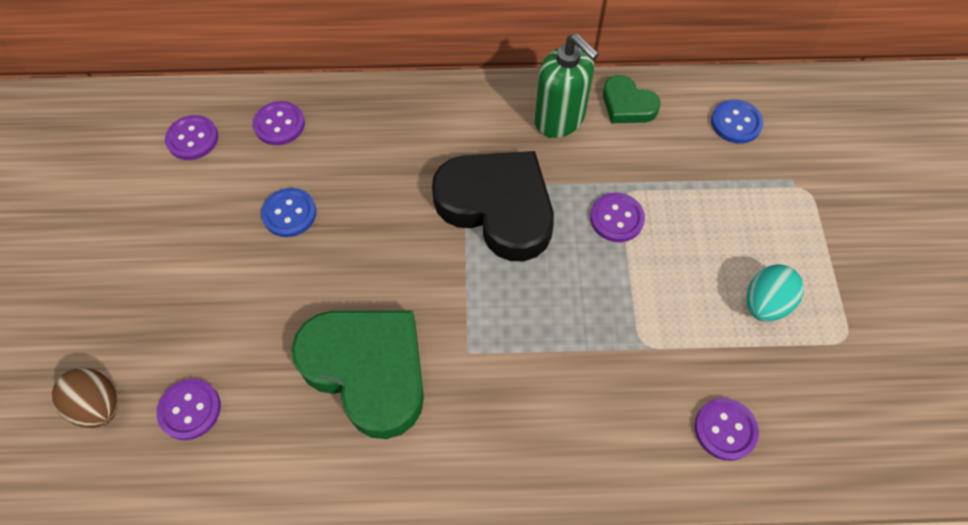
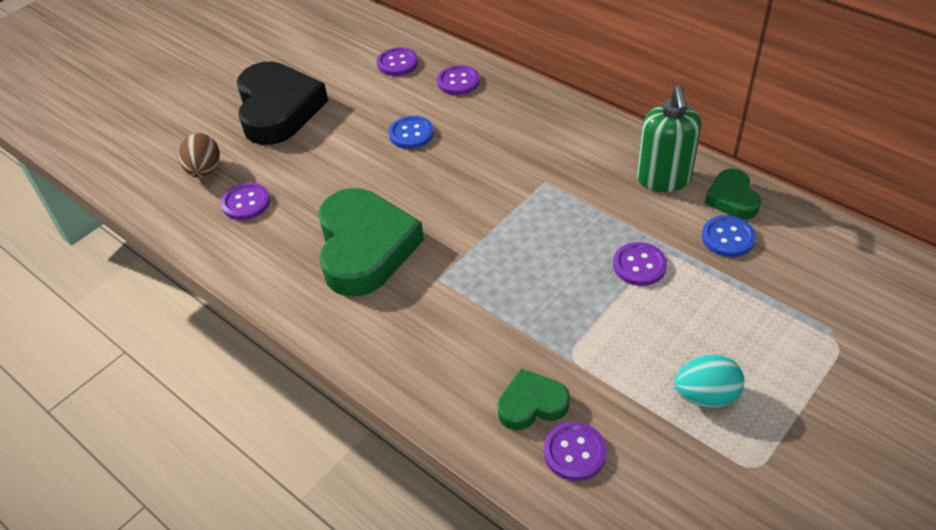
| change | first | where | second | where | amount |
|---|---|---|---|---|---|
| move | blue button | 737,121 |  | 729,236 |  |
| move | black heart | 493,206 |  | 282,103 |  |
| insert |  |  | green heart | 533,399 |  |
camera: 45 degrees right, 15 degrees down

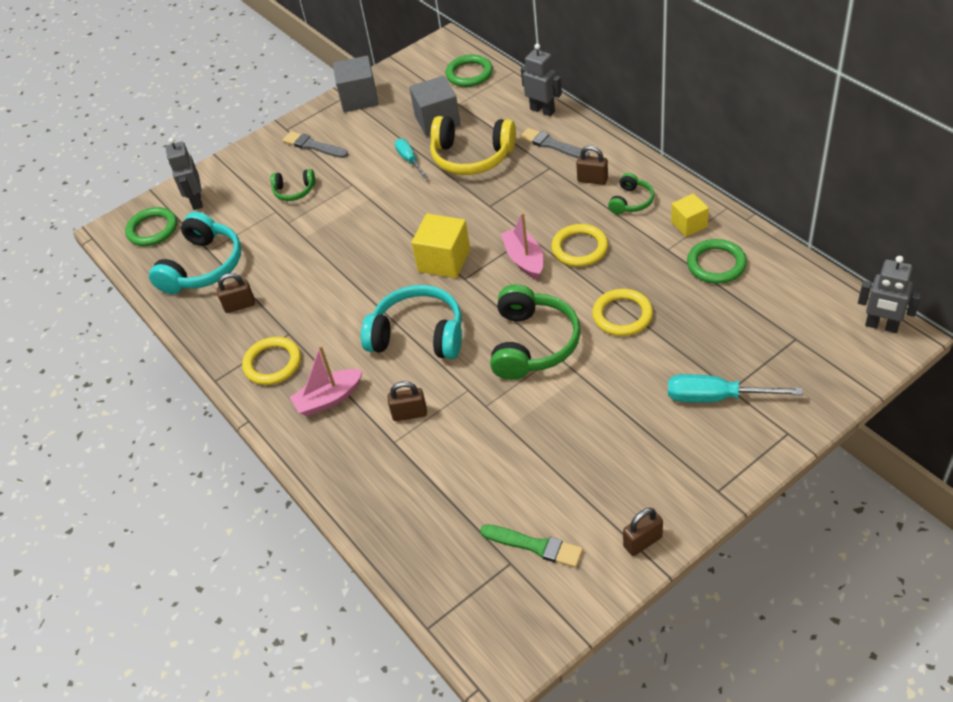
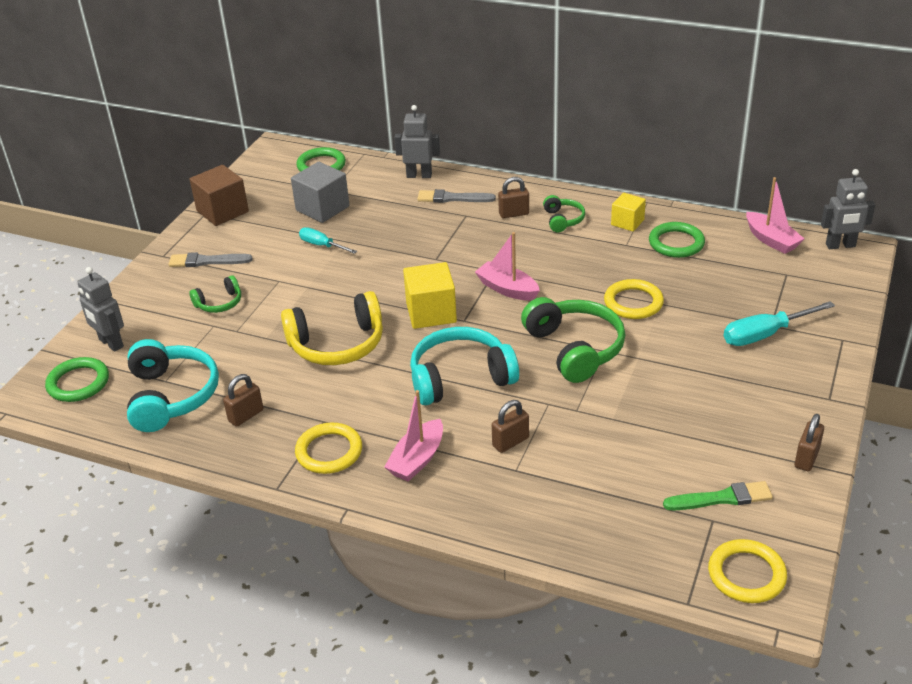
| change | first | where | second | where | amount |
|---|---|---|---|---|---|
| recolor | grey cube | 356,84 | brown cube | 219,195 |  |
| move | yellow headphones | 473,145 |  | 332,328 |  |
| move | yellow ring | 579,245 |  | 747,571 |  |
| insert |  |  | pink boat | 775,215 |  |
camera: 35 degrees left, 10 degrees down

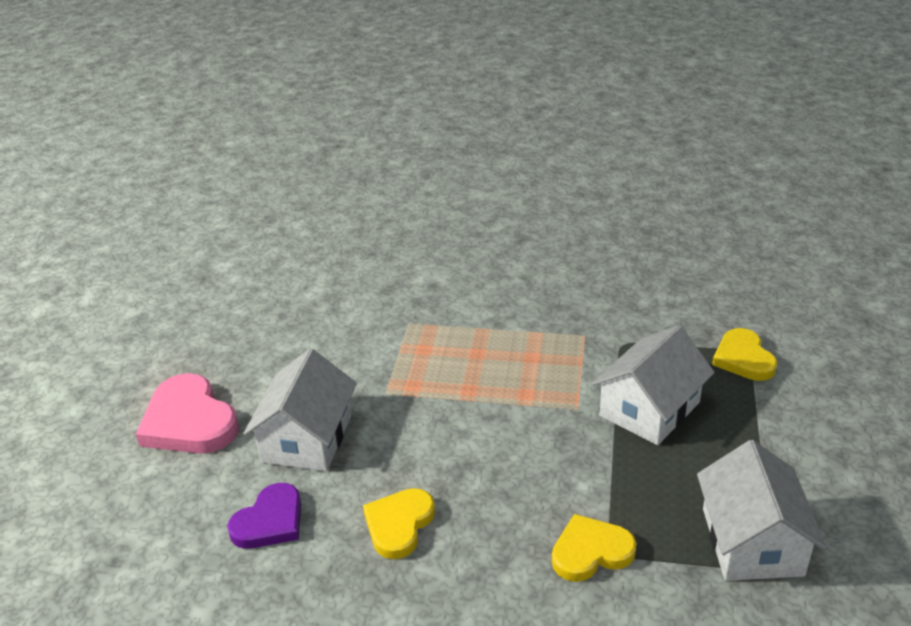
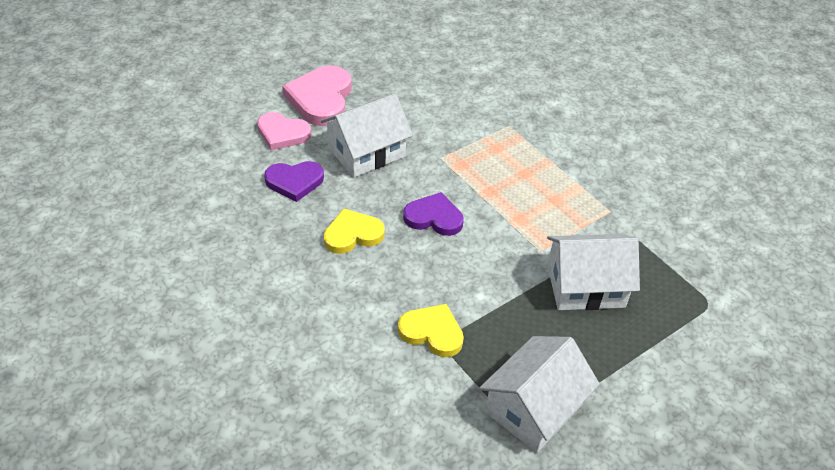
| change | first | where | second | where | amount |
|---|---|---|---|---|---|
| delete | yellow heart | 745,354 |  |  |  |
| insert |  |  | pink heart | 284,131 |  |
| insert |  |  | purple heart | 433,214 |  |
camera: 40 degrees right, 10 degrees up

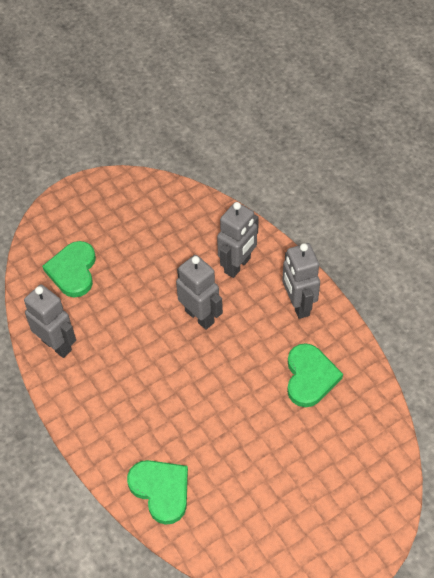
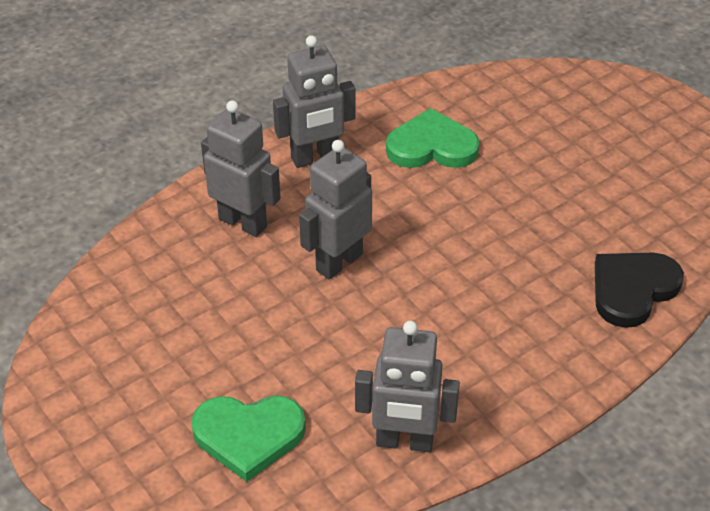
| change | first | where | second | where | amount |
|---|---|---|---|---|---|
| rotate | grey robot | 50,321 |  | 407,386 | 120 degrees counterclockwise |
| recolor | green heart | 157,492 | black heart | 639,290 |  |
camera: 95 degrees left, 10 degrees down

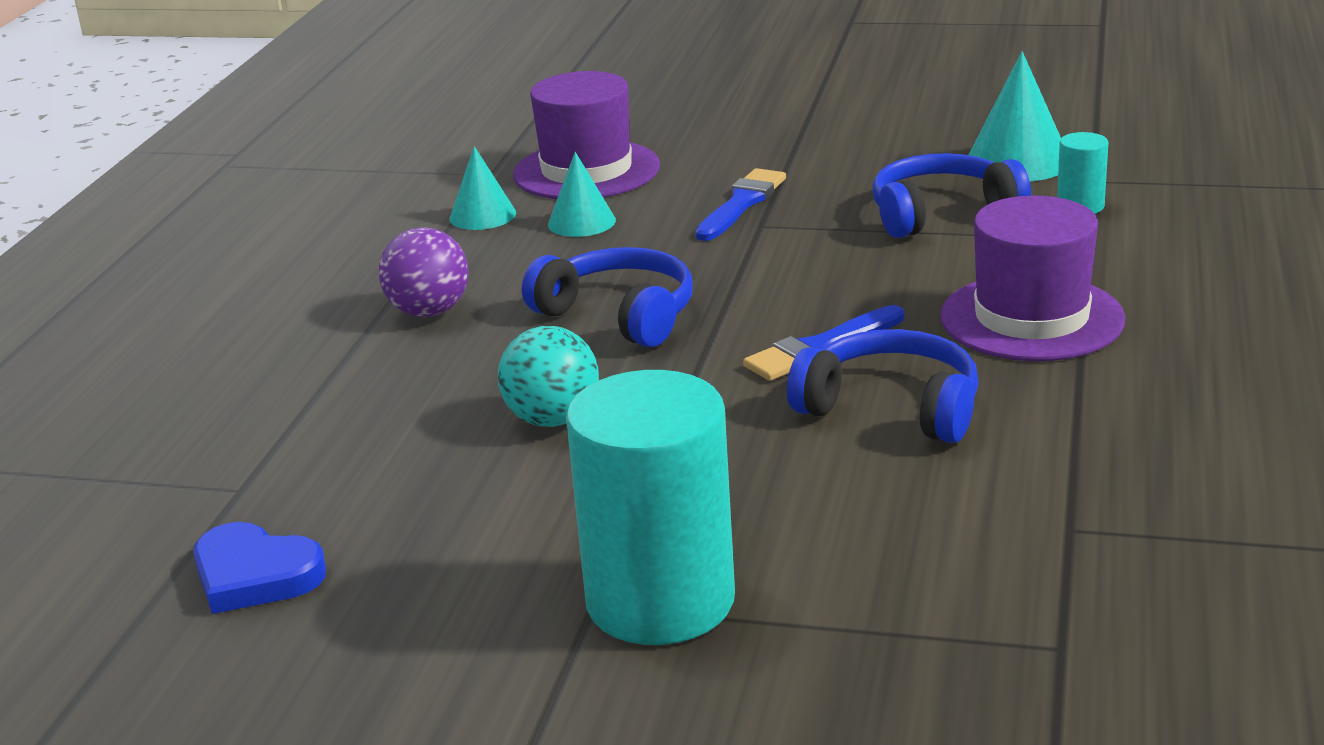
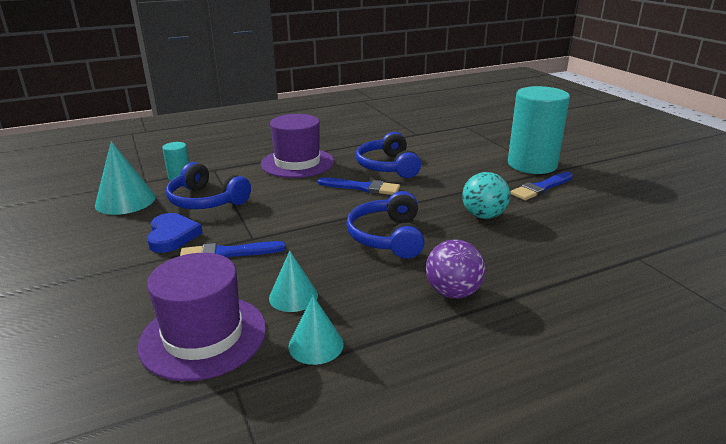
| change | first | where | second | where | amount |
|---|---|---|---|---|---|
| move | blue heart | 259,568 |  | 175,233 |  |
| insert |  |  | blue brush | 541,186 |  |
camera: 130 degrees left, 0 degrees up

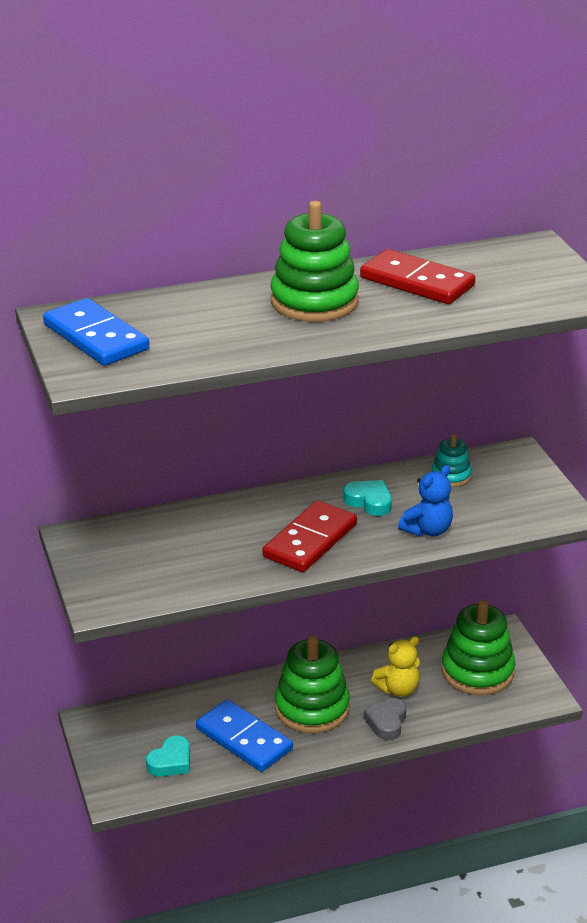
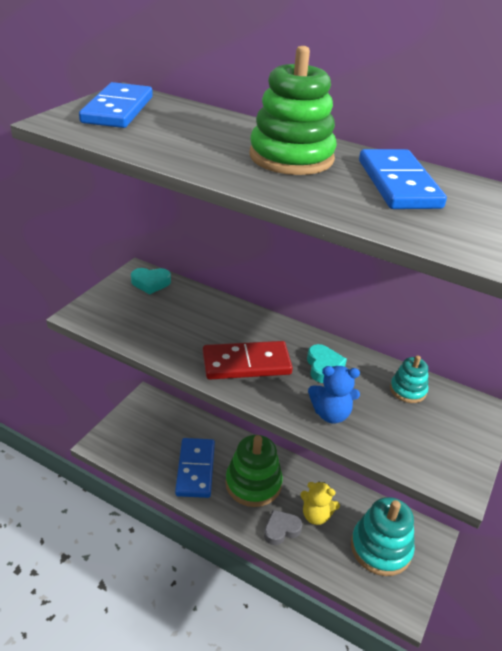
| change | first | where | second | where | amount |
|---|---|---|---|---|---|
| recolor | red domino | 417,276 | blue domino | 403,179 |  |
| recolor | green stacking toy | 478,647 | turquoise stacking toy | 383,536 |  |
| move | turquoise heart | 168,756 |  | 151,281 |  |
camera: 45 degrees right, 5 degrees up

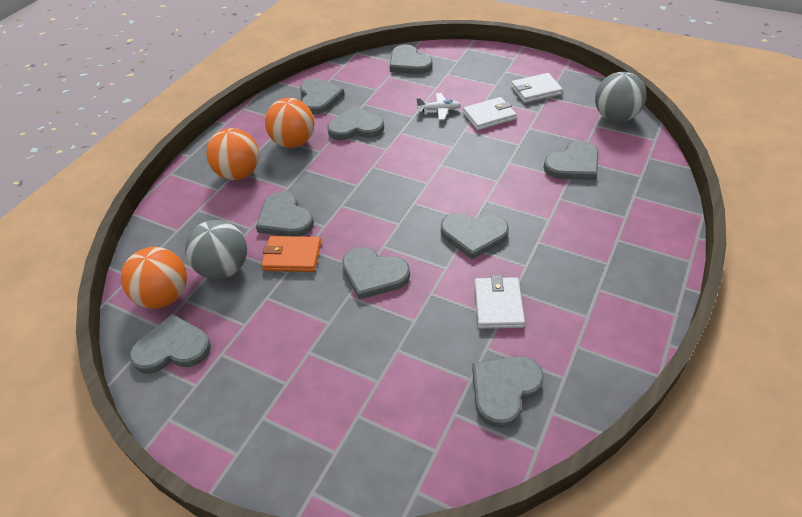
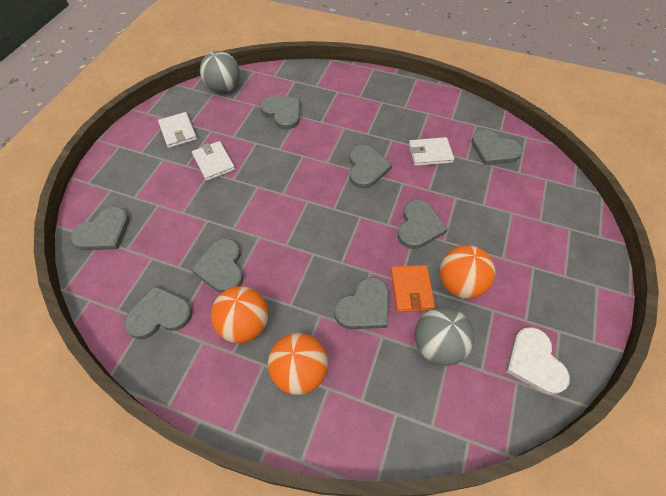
| change | first | where | second | where | amount |
|---|---|---|---|---|---|
| delete | white plane | 438,106 |  |  |  |
| move | orange ball | 154,277 |  | 467,272 |  |
| recolor | grey heart | 170,344 | white heart | 538,361 |  |
camera: 100 degrees left, 10 degrees up

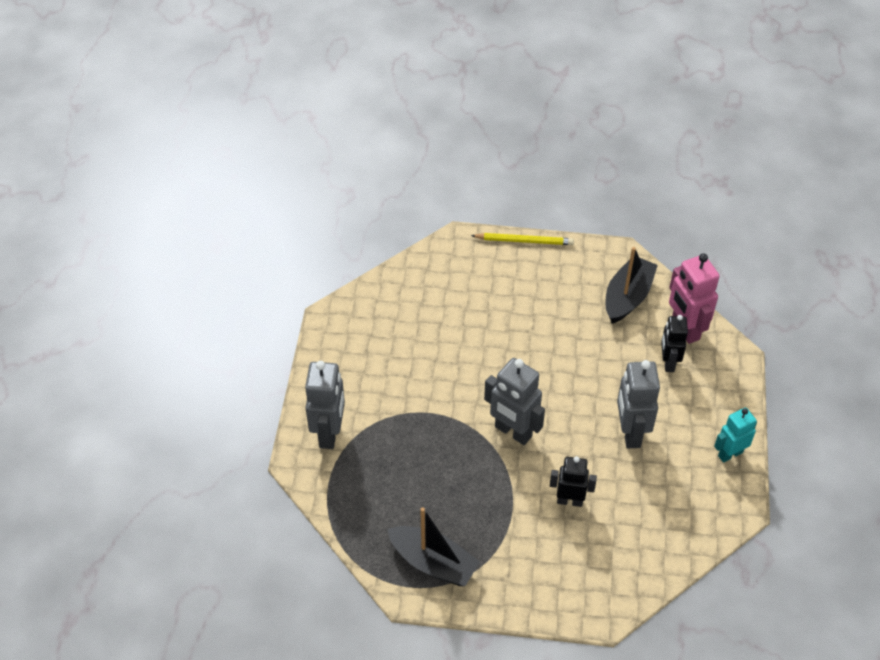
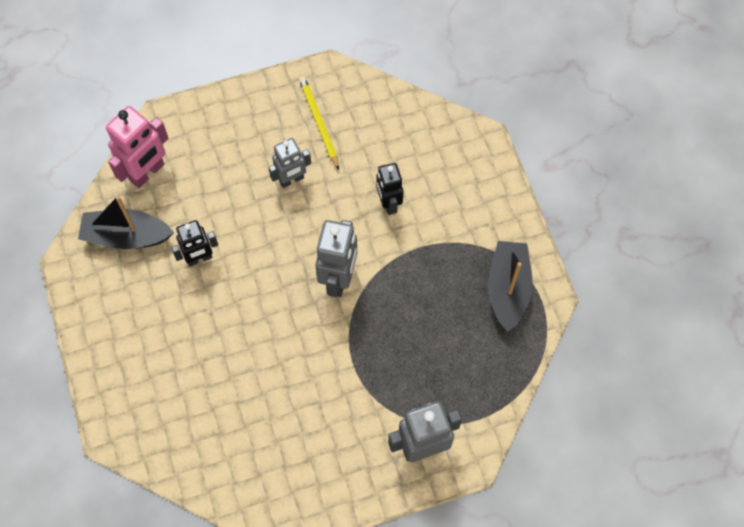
| change | first | where | second | where | amount |
|---|---|---|---|---|---|
| move | yellow pencil | 522,239 |  | 319,123 |  |
| move | black robot | 674,343 |  | 194,243 |  |
| resize | grey robot | 638,404 |  | 290,163 | x0.66 |
| delete | turquoise robot | 735,435 |  |  |  |
camera: 115 degrees left, 15 degrees up

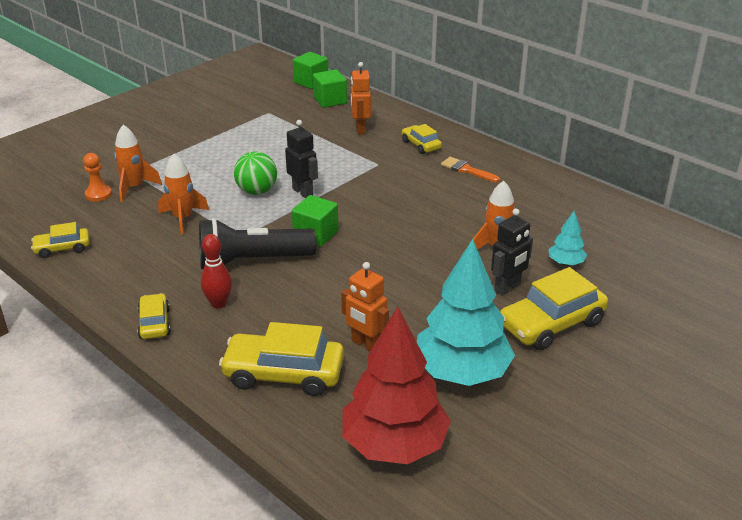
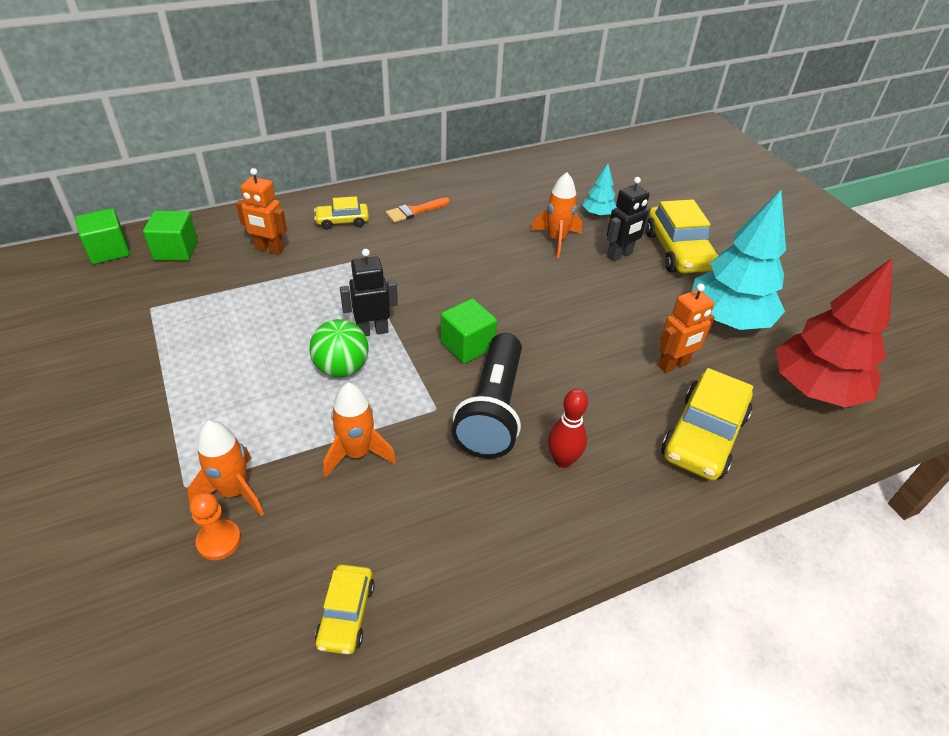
| change | first | where | second | where | amount |
|---|---|---|---|---|---|
| rotate | black robot | 512,252 |  | 629,219 | 75 degrees clockwise |
| delete | yellow car | 154,316 |  |  |  |
camera: 70 degrees left, 10 degrees up

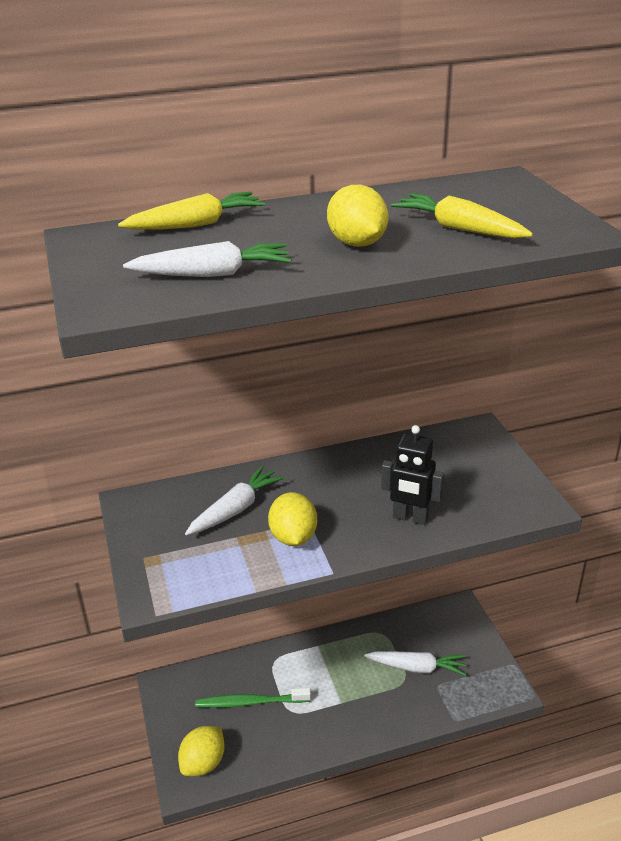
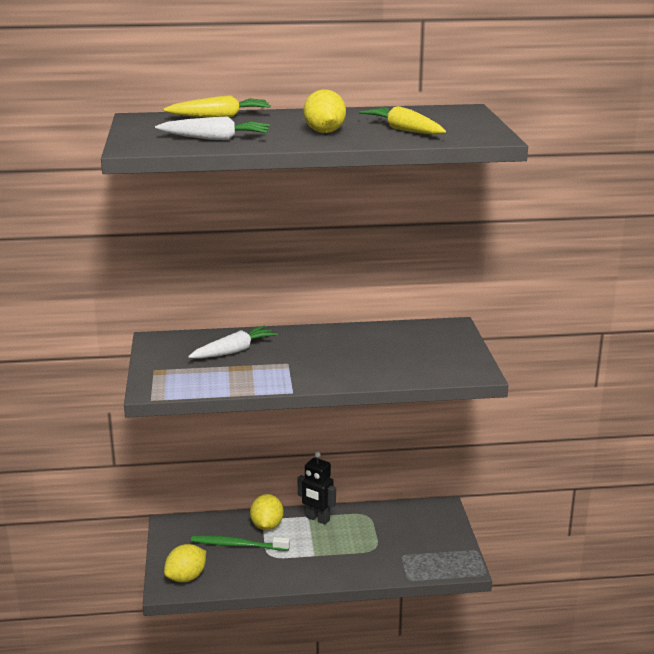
| change | first | where | second | where | amount |
|---|---|---|---|---|---|
| move | black robot | 412,475 |  | 317,488 |  |
| move | yellow lemon | 292,519 |  | 267,512 |  |
| delete | white carrot | 415,663 |  |  |  |
camera: 10 degrees right, 10 degrees down

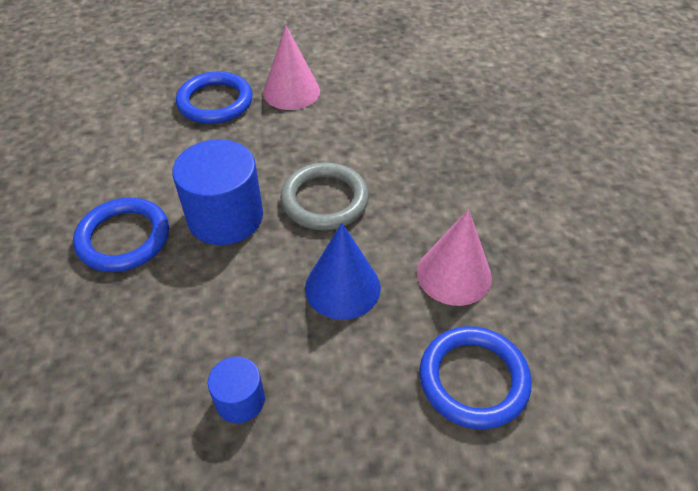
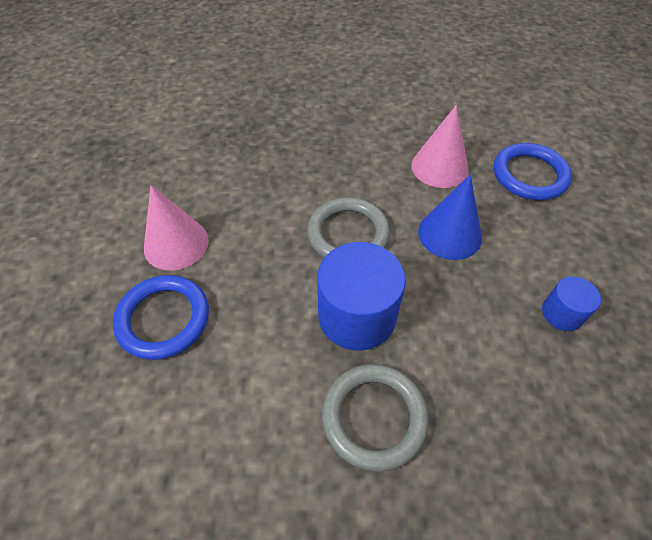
| change | first | where | second | where | amount |
|---|---|---|---|---|---|
| recolor | blue ring | 121,235 | grey ring | 375,418 |  |
camera: 80 degrees left, 5 degrees up

